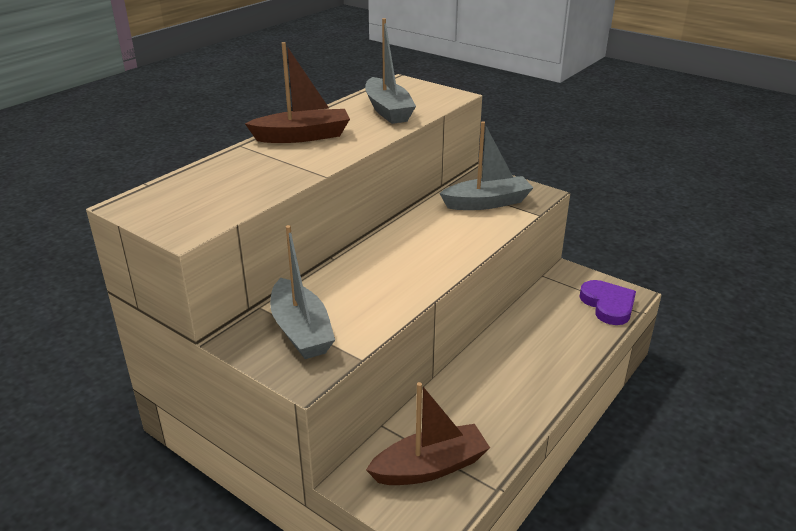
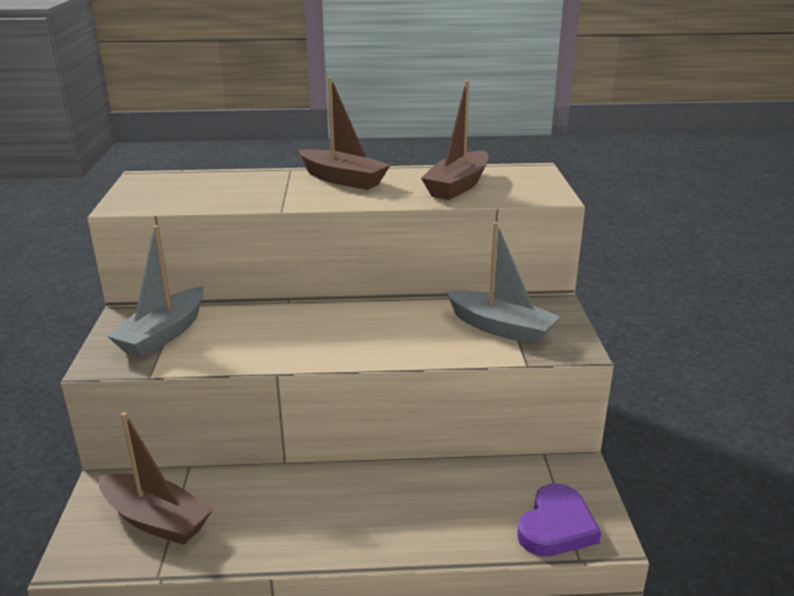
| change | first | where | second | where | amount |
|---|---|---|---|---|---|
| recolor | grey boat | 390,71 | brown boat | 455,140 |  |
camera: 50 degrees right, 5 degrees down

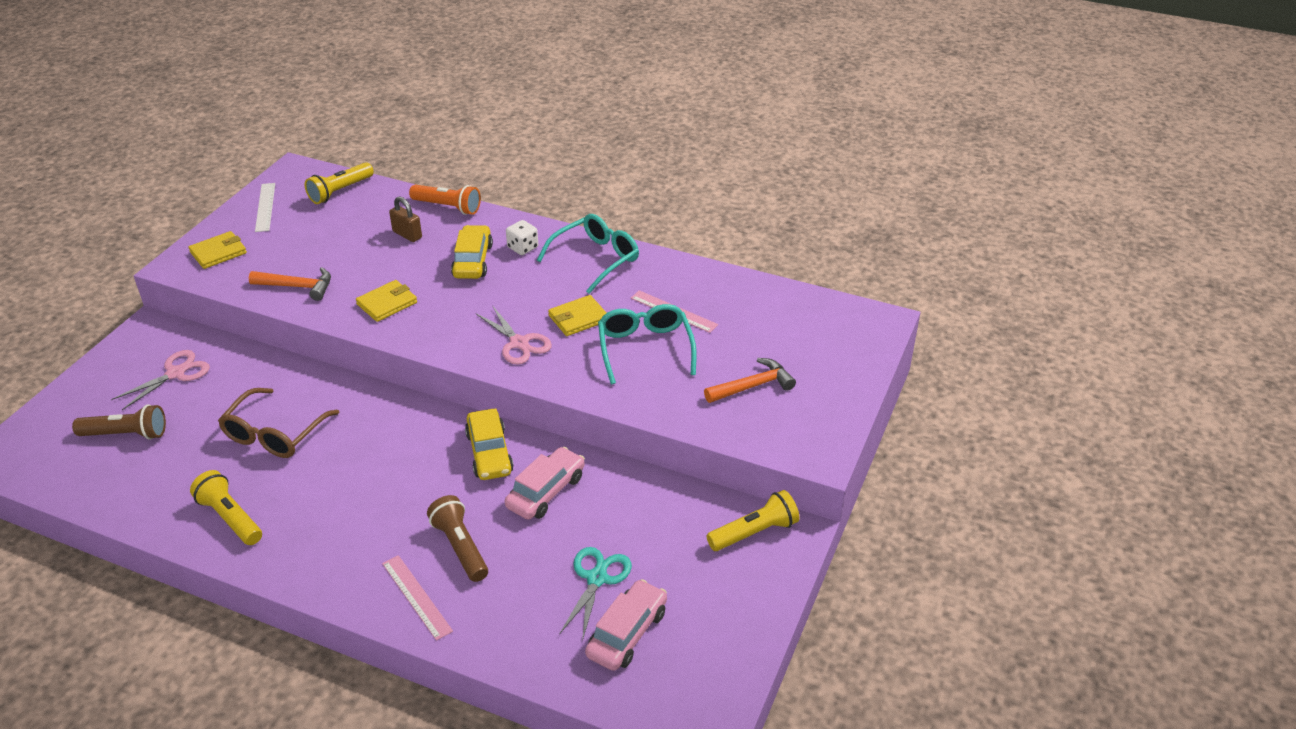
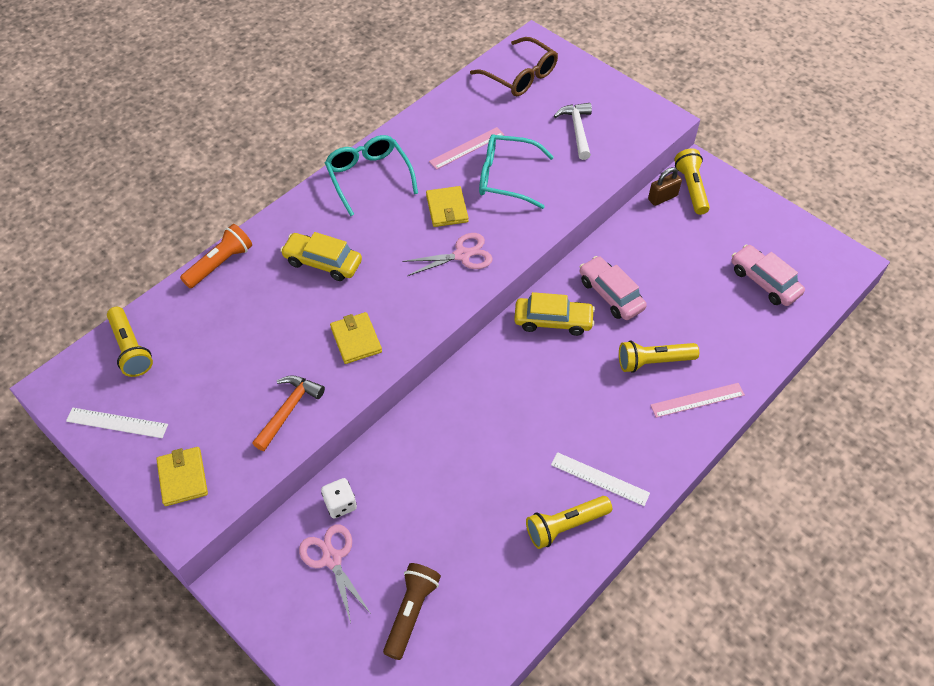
| change | first | where | second | where | amount |
|---|---|---|---|---|---|
| move | brown padlock | 405,219 |  | 665,186 |  |
| move | white dice | 522,237 |  | 339,498 |  |
| recolor | orange hammer | 750,380 | white hammer | 573,131 |  |
| move | brown glasses | 279,423 |  | 514,66 |  |
| recolor | brown flashlight | 457,538 | yellow flashlight | 659,357 |  |
| delete | turquoise scissors | 595,594 |  |  |  |
| insert |  |  | white ruler | 600,479 |  |
camera: 70 degrees left, 15 degrees up

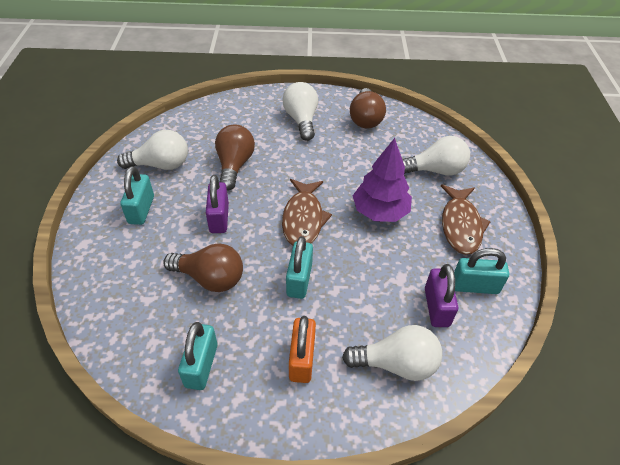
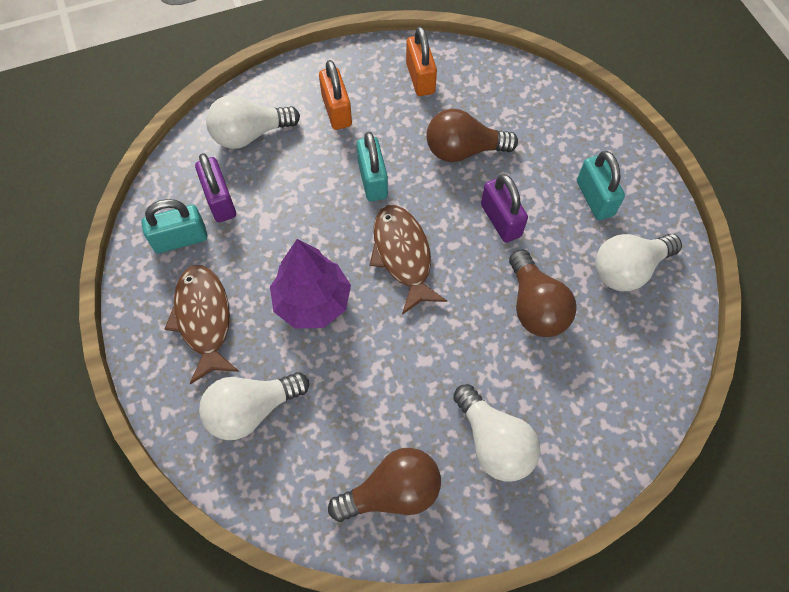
| change | first | where | second | where | amount |
|---|---|---|---|---|---|
| rotate | brown light bulb | 368,108 |  | 384,485 | 90 degrees clockwise |
| recolor | turquoise padlock | 197,356 | orange padlock | 421,61 |  |
camera: 160 degrees right, 15 degrees up

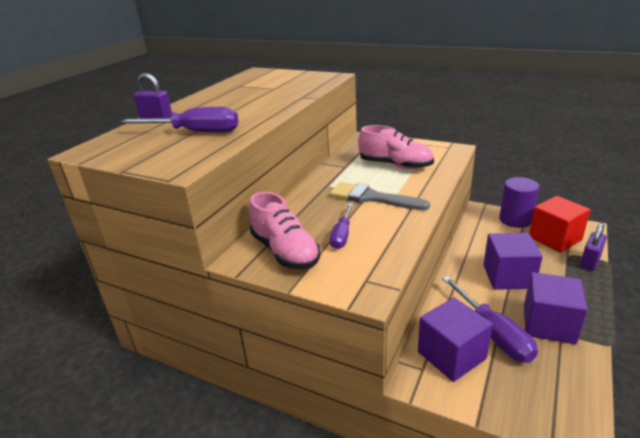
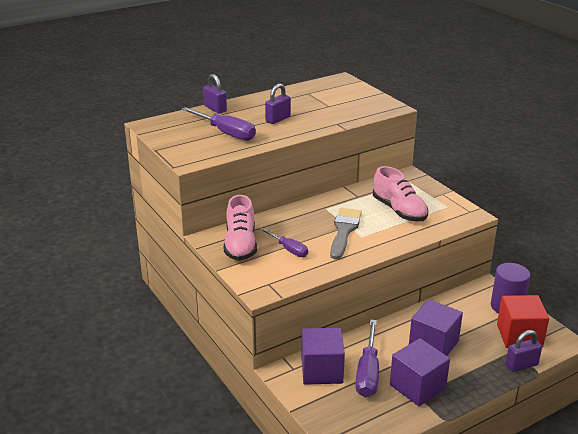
| change | first | where | second | where | amount |
|---|---|---|---|---|---|
| rotate | grey brush | 380,196 |  | 346,234 | 45 degrees clockwise |
| rotate | purple screwdriver | 341,226 |  | 284,242 | 90 degrees counterclockwise |
| insert |  |  | purple padlock | 278,104 |  |
camera: 30 degrees right, 0 degrees up

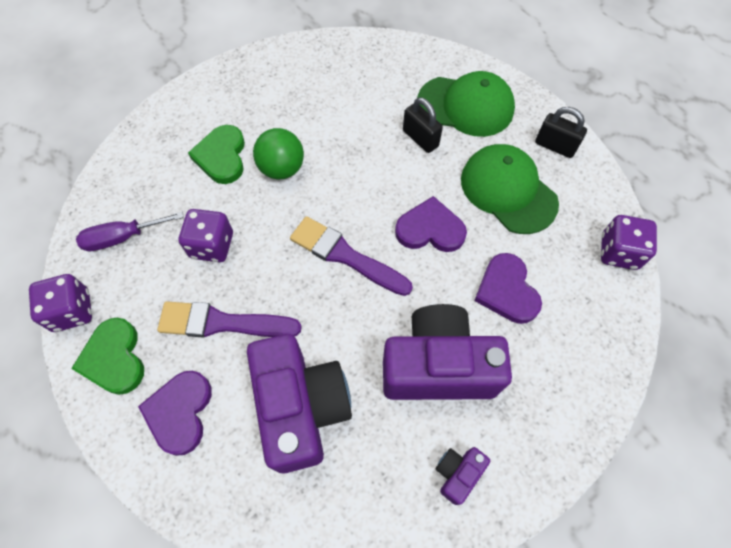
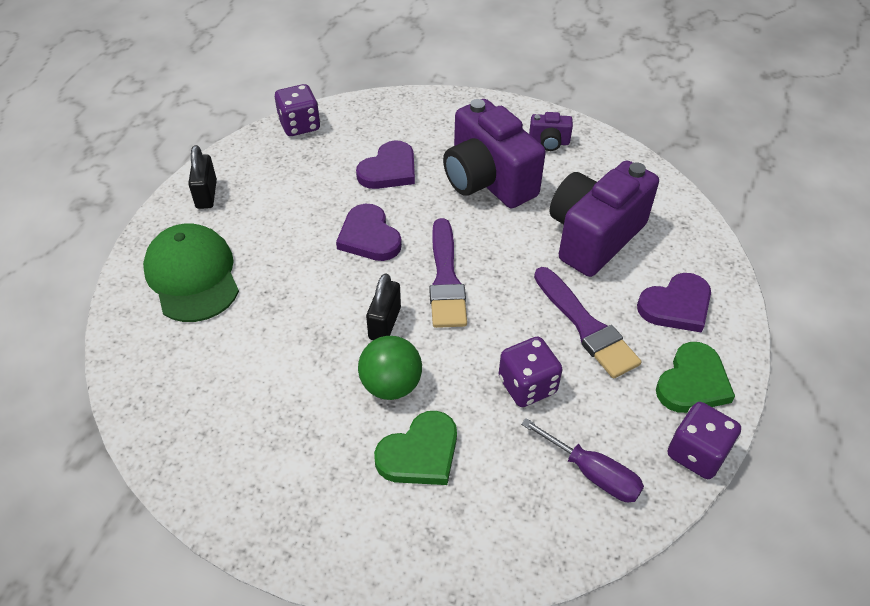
| change | first | where | second | where | amount |
|---|---|---|---|---|---|
| move | black padlock | 423,125 |  | 383,306 |  |
| delete | green cap | 510,189 |  |  |  |
camera: 125 degrees left, 15 degrees down

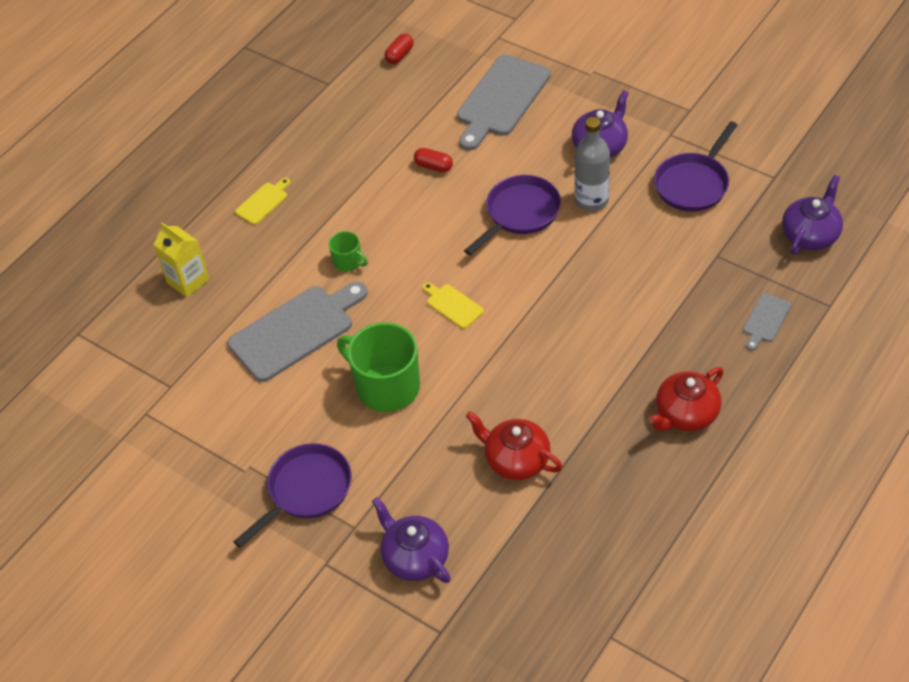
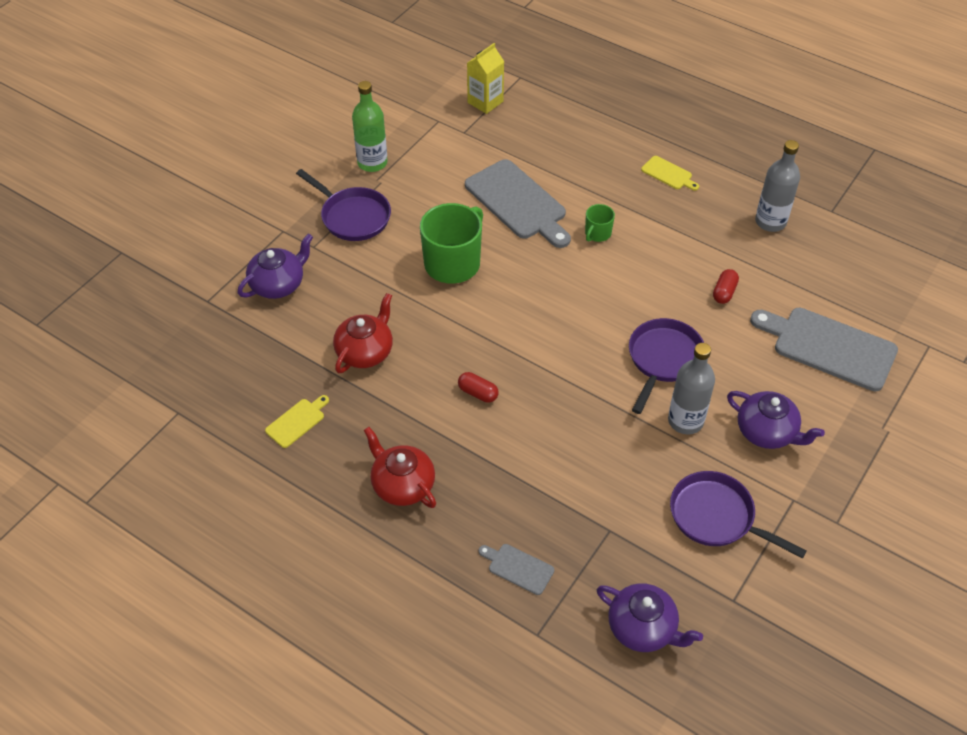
| change | first | where | second | where | amount |
|---|---|---|---|---|---|
| move | red capsule | 399,49 |  | 478,387 |  |
| rotate | purple pan | 512,215 |  | 666,366 | 105 degrees counterclockwise |
| move | yellow carton | 181,260 |  | 485,78 |  |
| move | yellow cutting board | 453,305 |  | 297,421 |  |
| insert |  |  | green bottle | 370,126 |  |
| insert |  |  | grey bottle | 777,186 |  |
camera: 85 degrees right, 0 degrees up

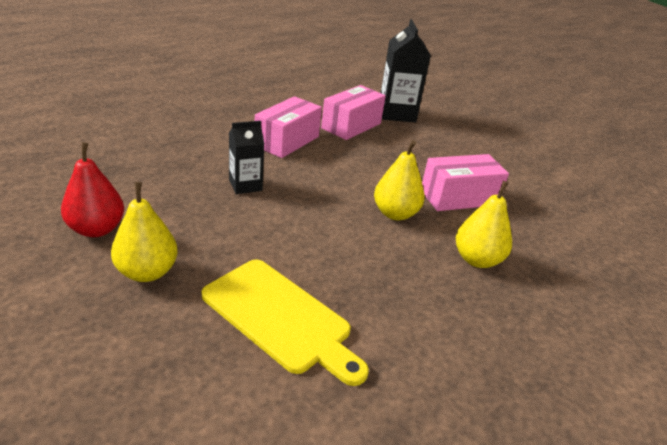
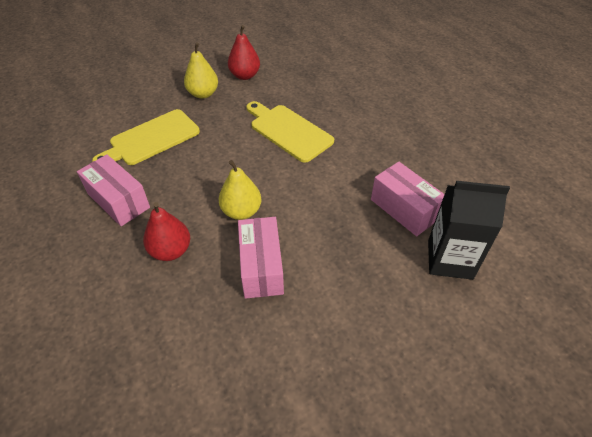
| change | first | where | second | where | amount |
|---|---|---|---|---|---|
| move | pink box | 288,127 |  | 113,190 |  |
| replace | black carton | 246,157 | yellow cutting board | 290,132 |  |
| recolor | yellow pear | 484,224 | red pear | 166,231 |  |
camera: 105 degrees right, 15 degrees up

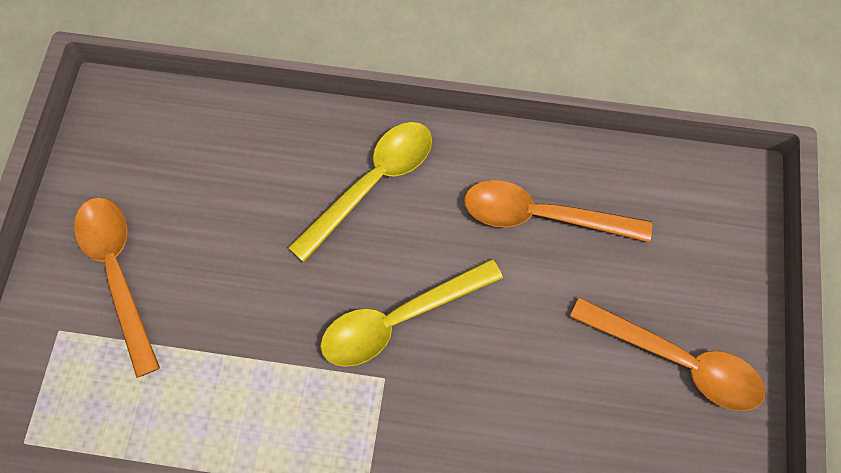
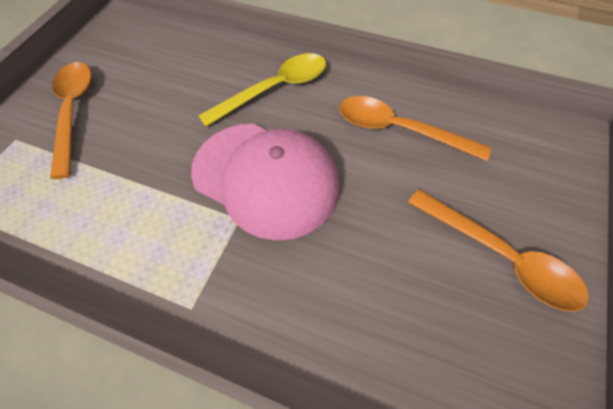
| change | first | where | second | where | amount |
|---|---|---|---|---|---|
| replace | yellow spoon | 411,312 | pink cap | 265,182 |  |
camera: 15 degrees right, 10 degrees down

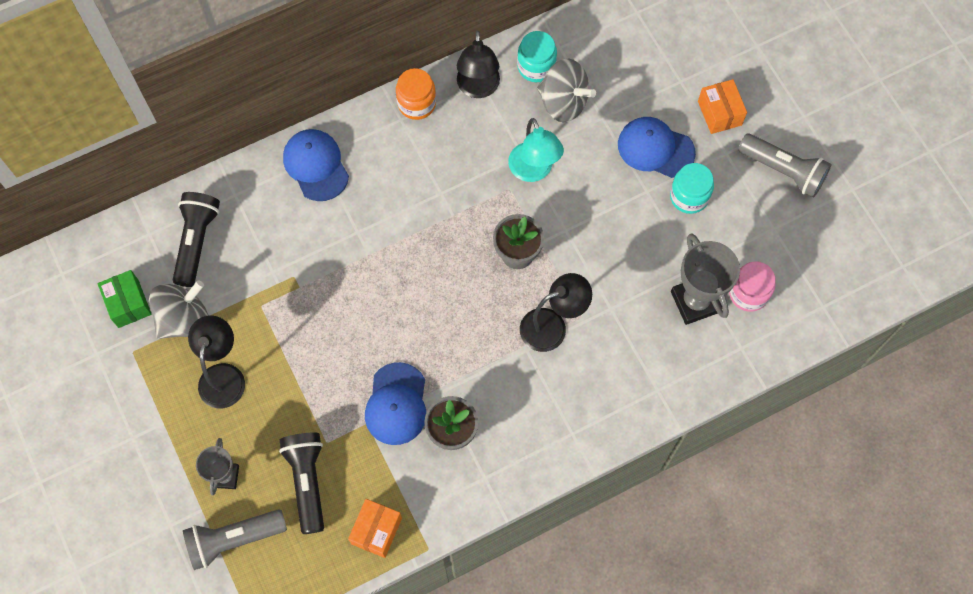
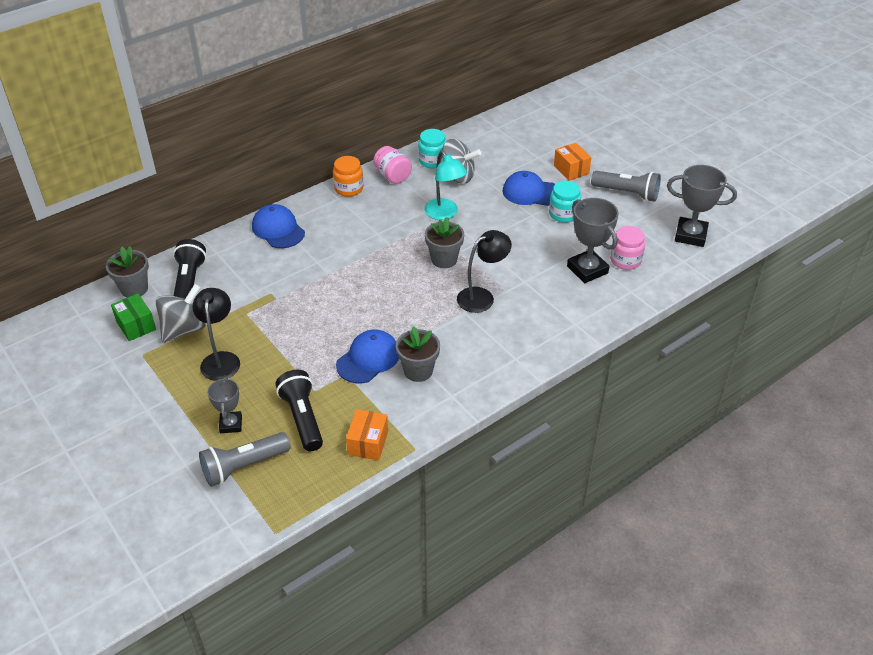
| change | first | where | second | where | amount |
|---|---|---|---|---|---|
| replace | black lamp | 478,64 | pink jar | 392,165 |  |
| rotate | blue cap | 395,403 |  | 367,356 | 135 degrees counterclockwise |
| insert |  |  | grey trophy | 702,206 |  |
| insert |  |  | grey flower pot | 127,272 |  |
camera: 10 degrees left, 25 degrees down

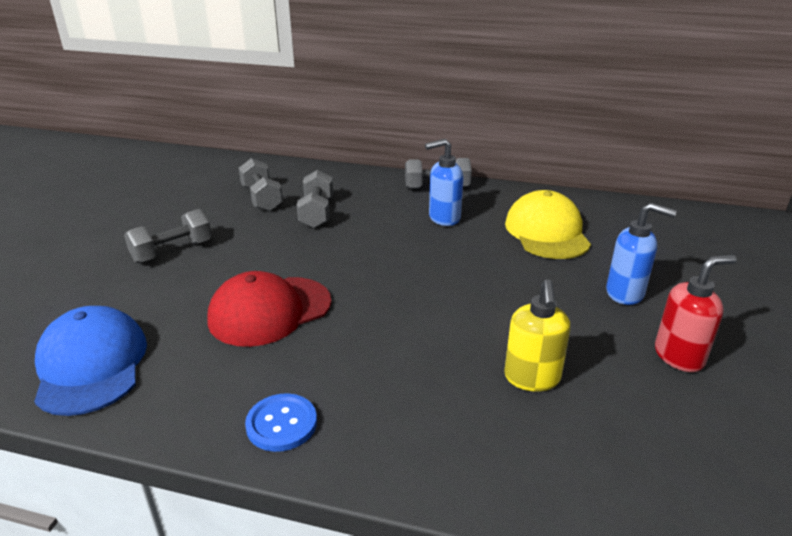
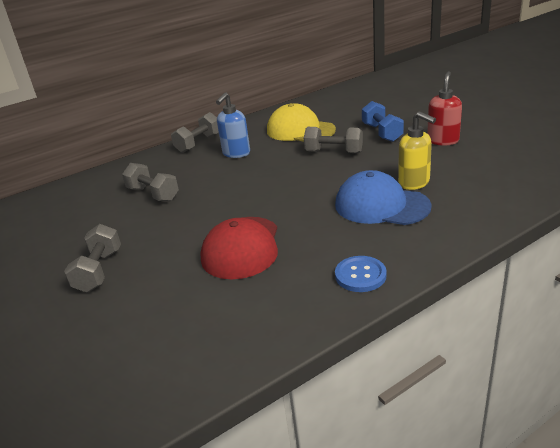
| change | first | where | second | where | amount |
|---|---|---|---|---|---|
| move | grey dumbbell | 261,184 |  | 333,140 |  |
| replace | blue soap dispenser | 641,254 | blue dumbbell | 383,121 |  |
| move | blue cap | 90,361 |  | 383,197 |  |
camera: 45 degrees left, 0 degrees up

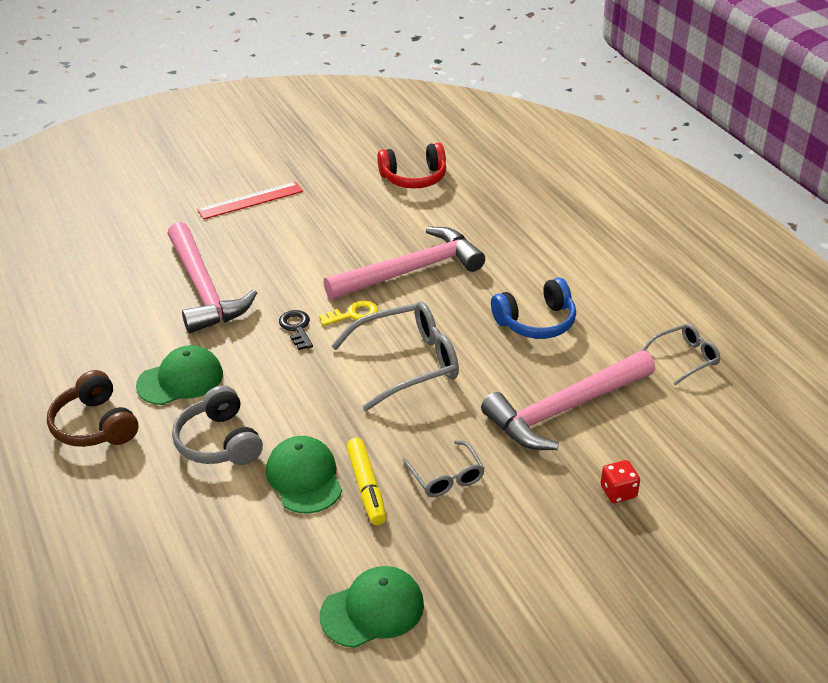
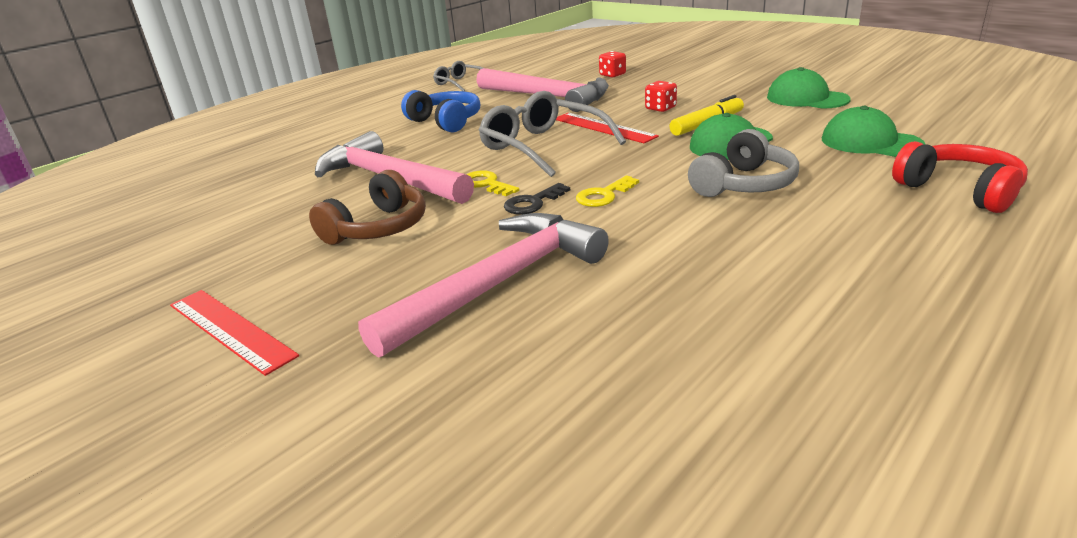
| change | first | where | second | where | amount |
|---|---|---|---|---|---|
| move | red headphones | 411,165 |  | 960,177 |  |
| move | green cap | 179,375 |  | 873,131 |  |
| move | brown headphones | 92,408 |  | 367,207 |  |
| replace | grey glasses | 443,468 | red dice | 661,96 |  |
| insert |  |  | red ruler | 607,128 |  |
| insert |  |  | yellow key | 607,191 |  |
camera: 110 degrees left, 10 degrees down

